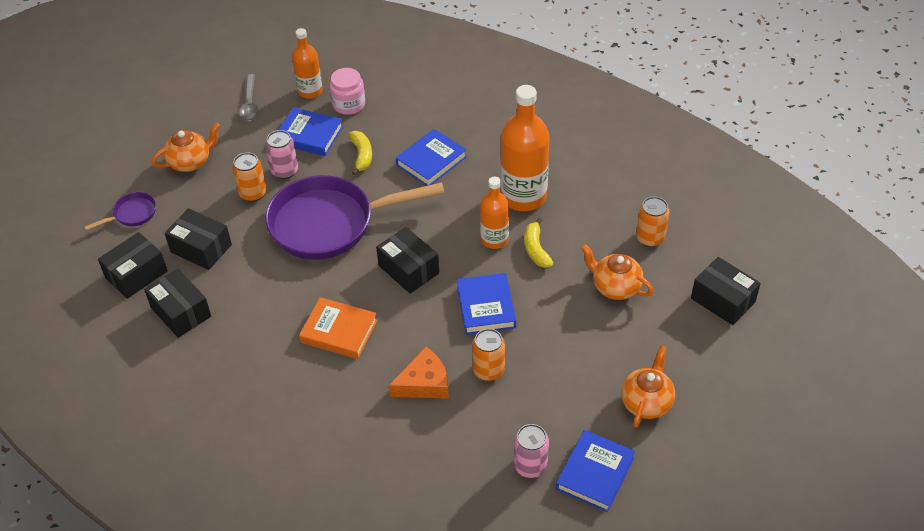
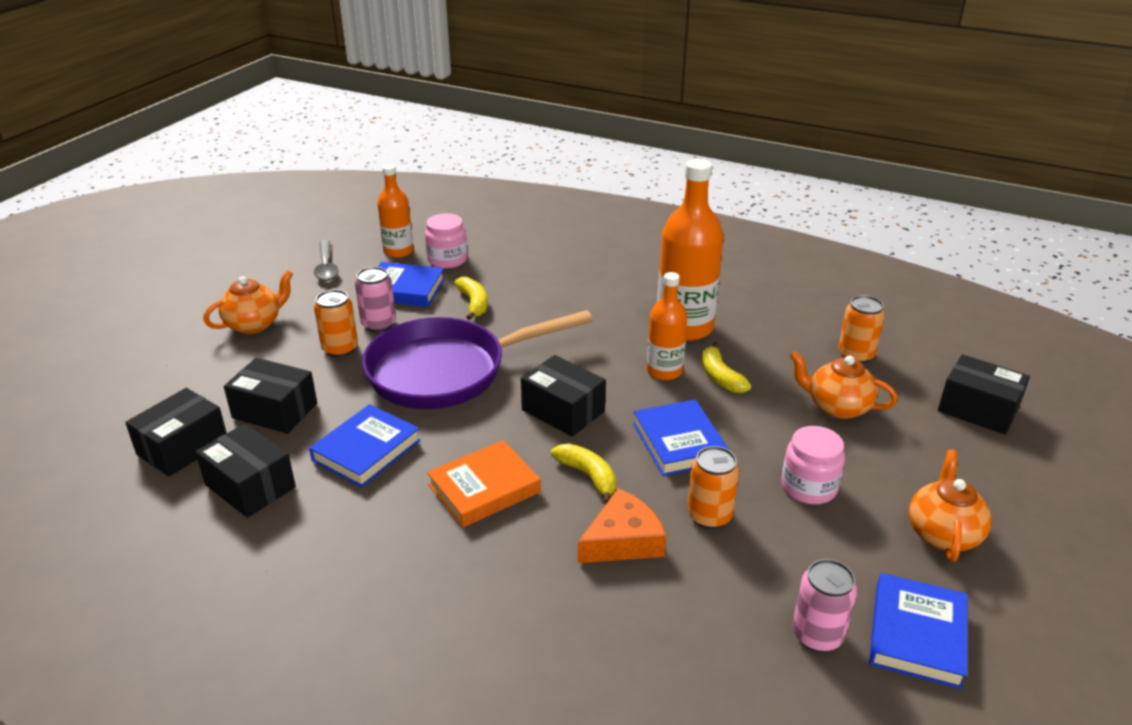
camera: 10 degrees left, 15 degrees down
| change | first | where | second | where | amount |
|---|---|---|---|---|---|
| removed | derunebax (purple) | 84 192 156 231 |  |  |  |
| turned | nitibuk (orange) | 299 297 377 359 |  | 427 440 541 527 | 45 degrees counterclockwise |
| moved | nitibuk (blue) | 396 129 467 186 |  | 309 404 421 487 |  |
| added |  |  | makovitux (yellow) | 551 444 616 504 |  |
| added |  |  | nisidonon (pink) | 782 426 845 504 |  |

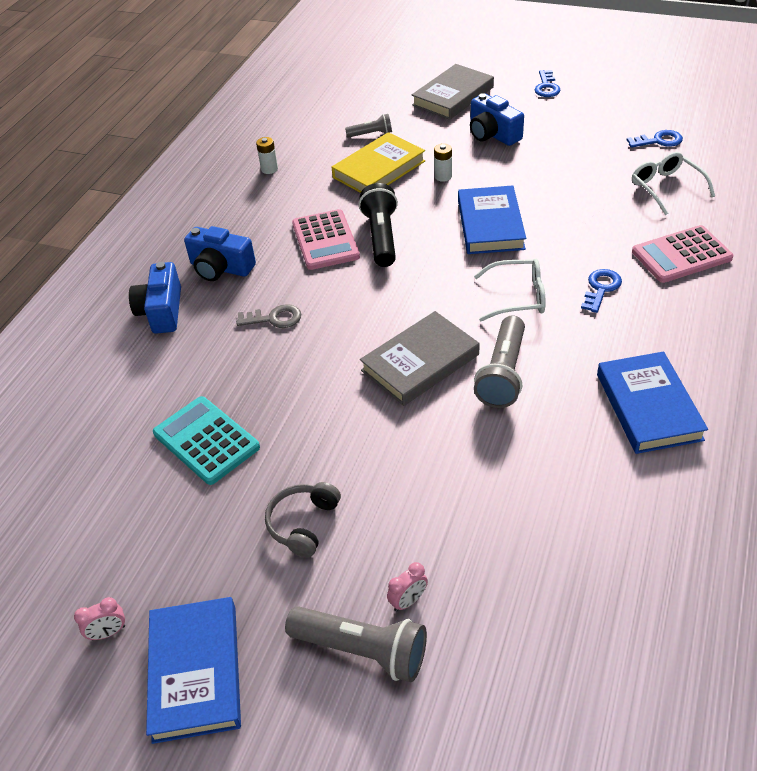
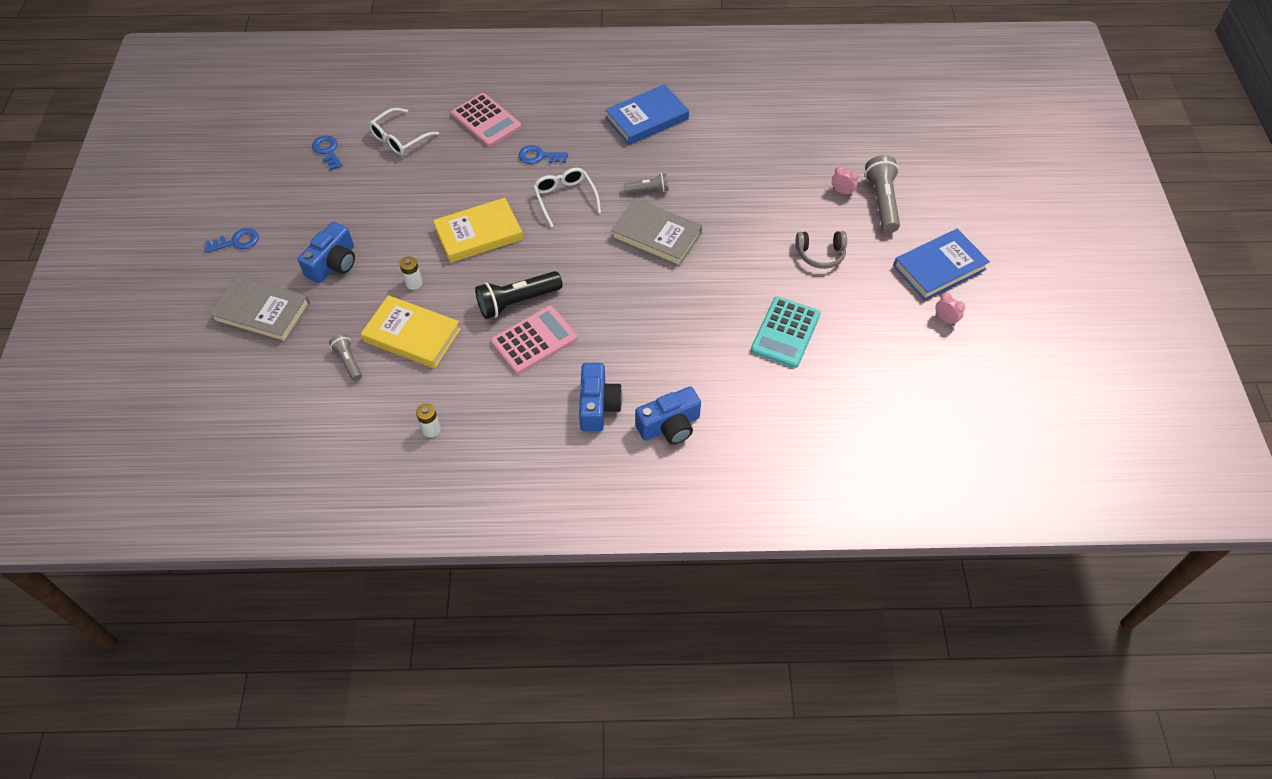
camera: 115 degrees left, 10 degrees up
| change | first | where | second | where | amount |
|---|---|---|---|---|---|
| removed | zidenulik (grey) | 236 304 301 328 |  |  |  |
| recoloured | nitibuk (blue) | 458 185 526 254 | nitibuk (yellow) | 433 198 523 263 |  |
| resized | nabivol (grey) | 474 316 525 408 |  | 624 173 669 193 | x0.57 |

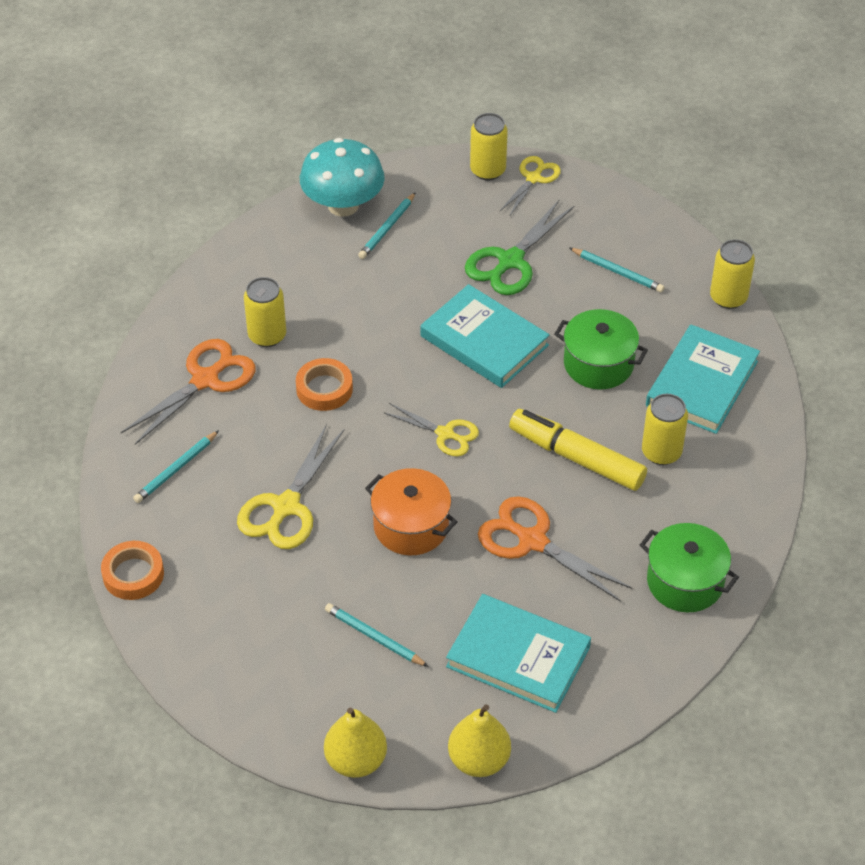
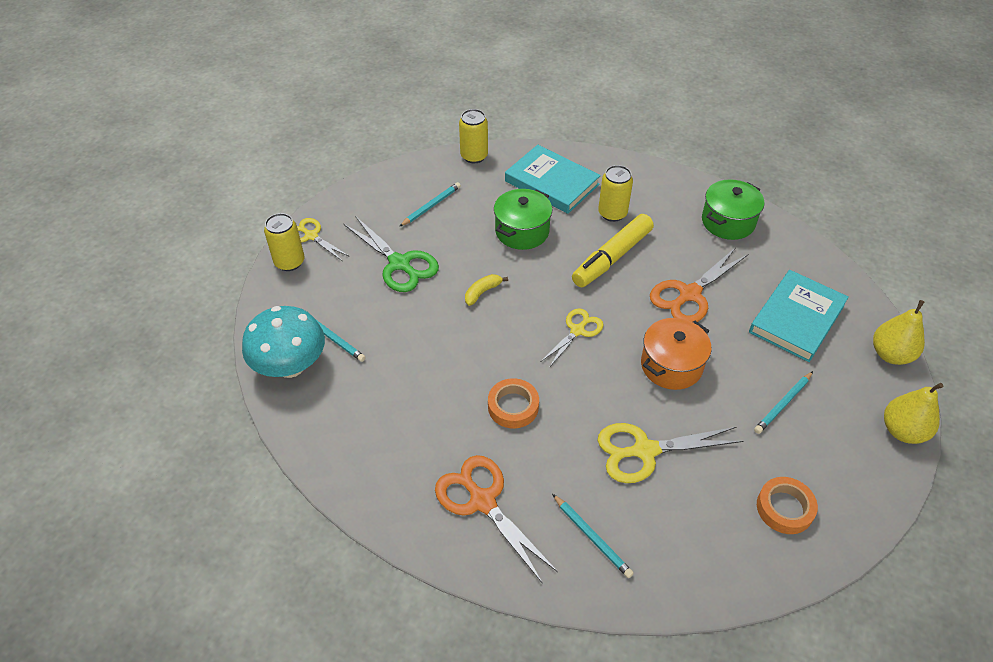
camera: 80 degrees left, 0 degrees up
| change | first | where | second | where | amount |
|---|---|---|---|---|---|
| moved | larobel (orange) | 101 541 164 600 |  | 757 477 818 534 |  |
| turned | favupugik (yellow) | 237 424 344 549 |  | 597 423 743 483 | 135 degrees clockwise |
| removed | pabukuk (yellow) | 244 277 286 347 |  |  |  |
| replaced | nitibuk (turquoise) | 421 284 550 388 | makovitux (yellow) | 465 274 508 306 |  |

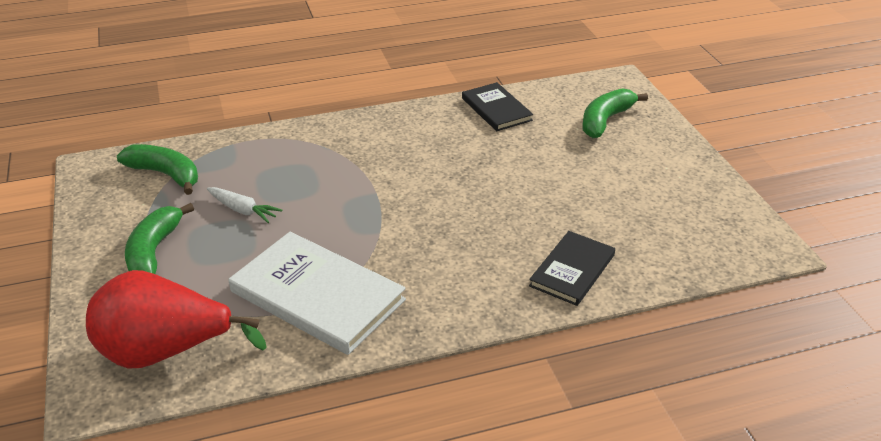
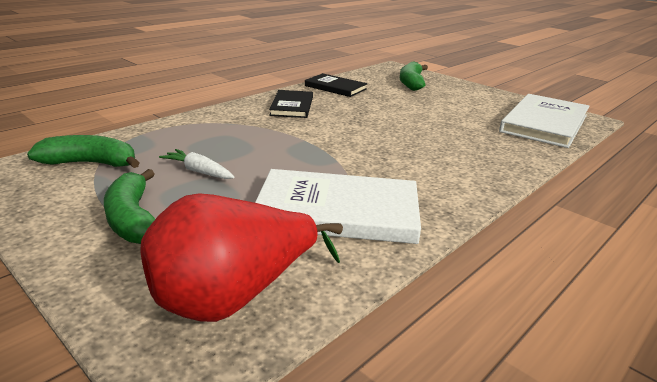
camera: 30 degrees left, 10 degrees down
| change | first | where | second | where | amount |
|---|---|---|---|---|---|
| turned | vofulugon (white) | 207 187 282 223 |  | 159 149 234 179 | 150 degrees counterclockwise |
| moved | nitibuk (black) | 529 231 615 306 |  | 269 90 313 118 |  |
| added |  |  | nitibuk (white) | 499 94 589 148 |  |

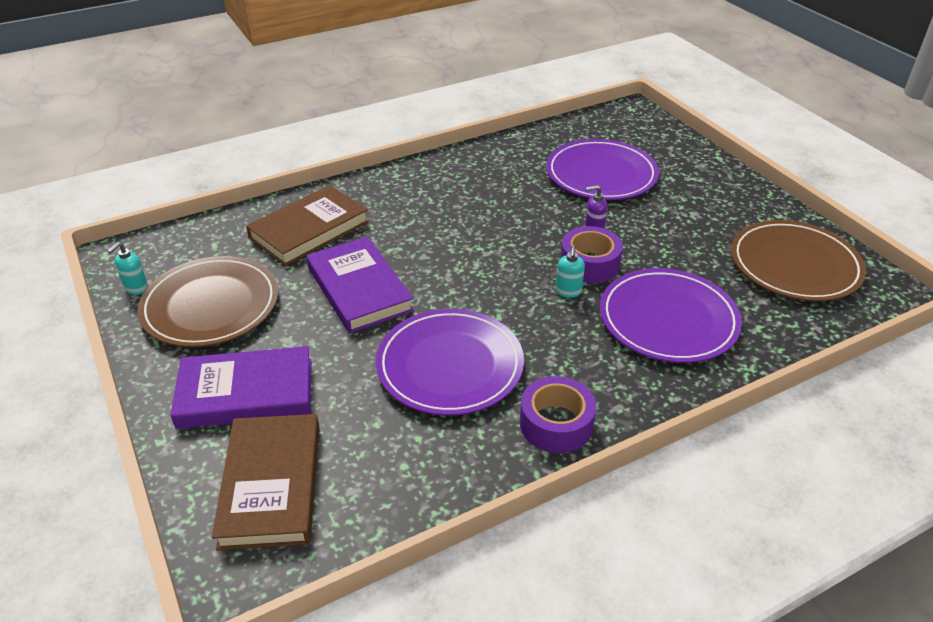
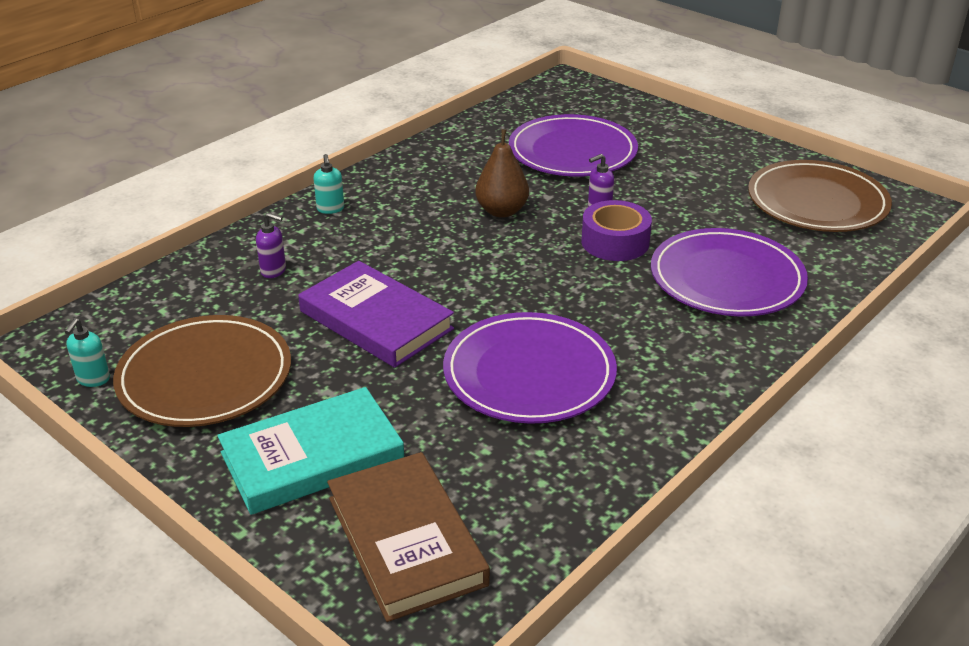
camera: 20 degrees left, 5 degrees down
| change | first | where | second | where | amount |
|---|---|---|---|---|---|
| recoloured | nitibuk (purple) | 170 346 311 429 | nitibuk (turquoise) | 217 387 404 515 |  |
| replaced | nitibuk (brown) | 246 185 369 266 | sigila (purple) | 256 213 286 278 |  |
| removed | larobel (purple) | 520 376 596 453 |  |  |  |
| moved | sigila (turquoise) | 555 245 585 298 |  | 314 154 344 214 |  |
| added |  |  | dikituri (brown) | 475 129 529 218 |  |

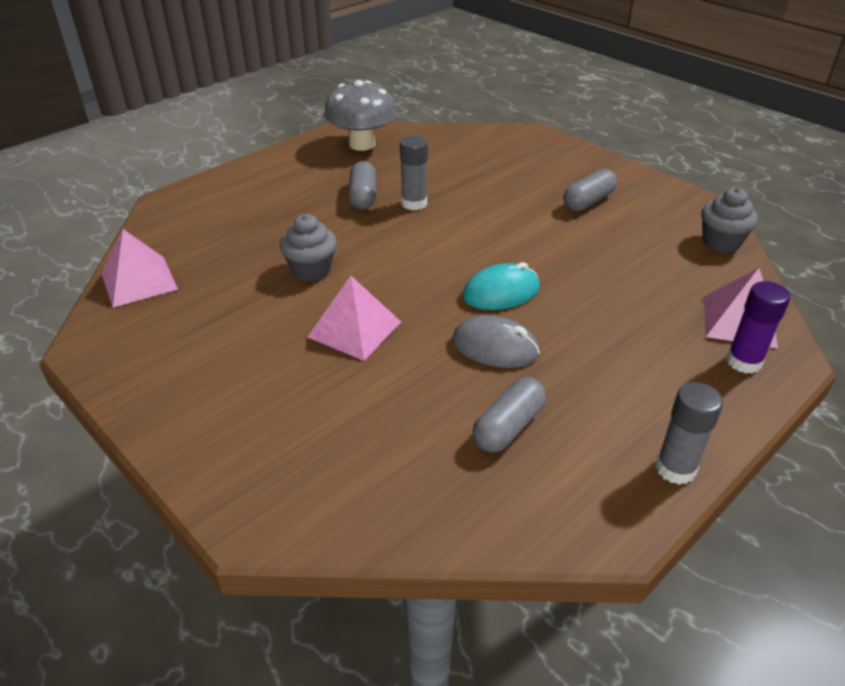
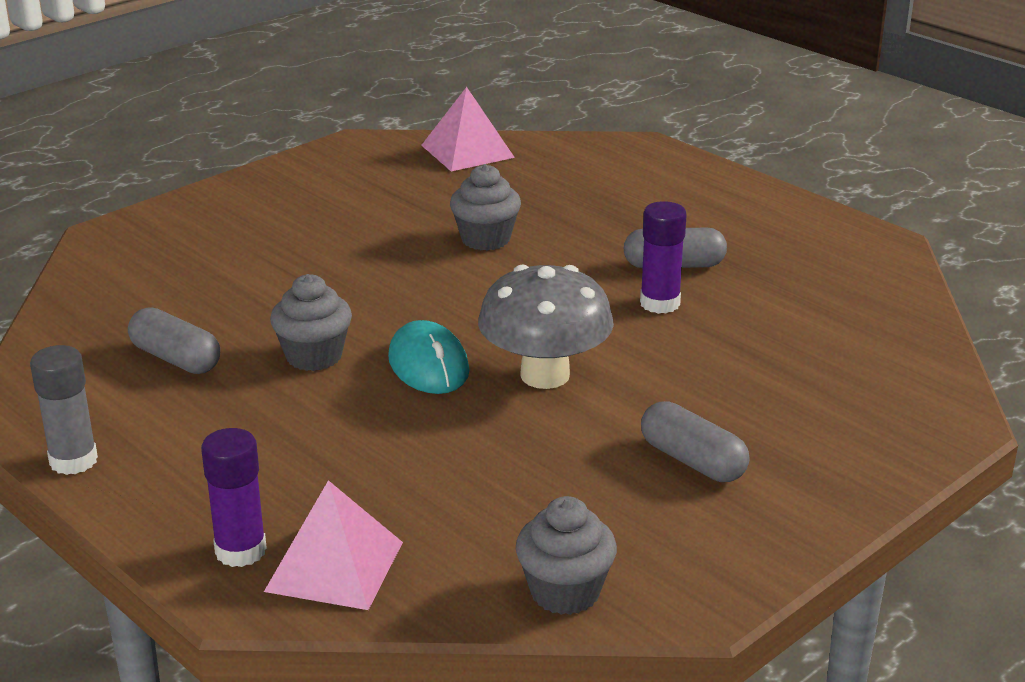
camera: 90 degrees right, 10 degrees down
| change | first | where | second | where | amount |
|---|---|---|---|---|---|
| removed | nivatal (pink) | 308 276 401 361 |  |  |  |
| moved | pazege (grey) | 324 80 397 151 |  | 478 265 614 389 |  |
| recoloured | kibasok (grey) | 400 135 428 210 | kibasok (purple) | 640 201 687 314 |  |
| replaced | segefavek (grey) | 452 315 540 368 | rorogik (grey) | 270 274 352 371 |  |

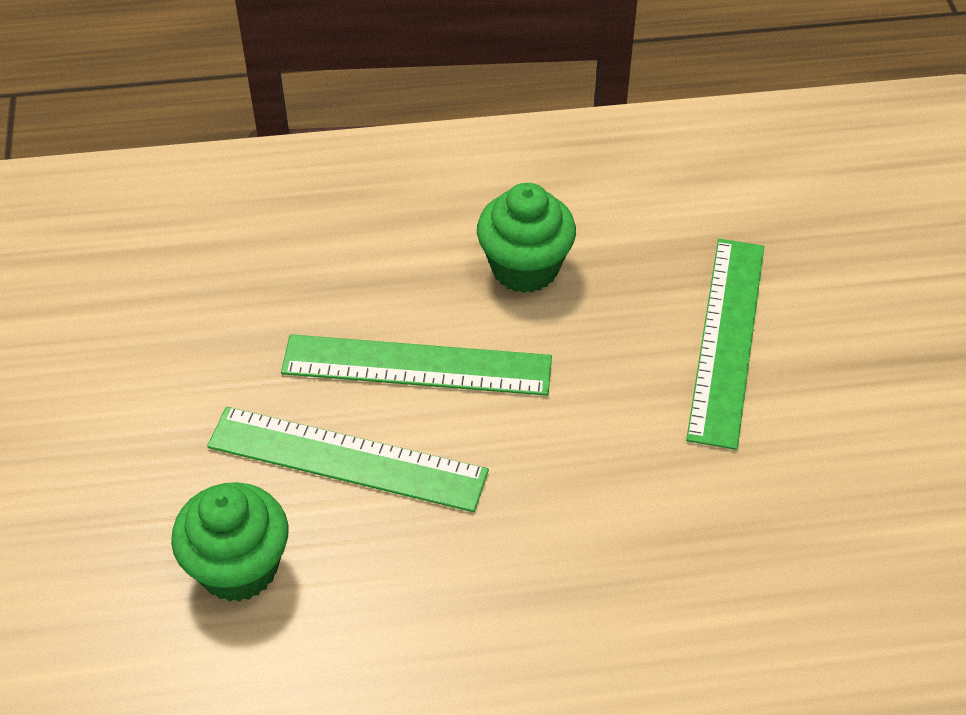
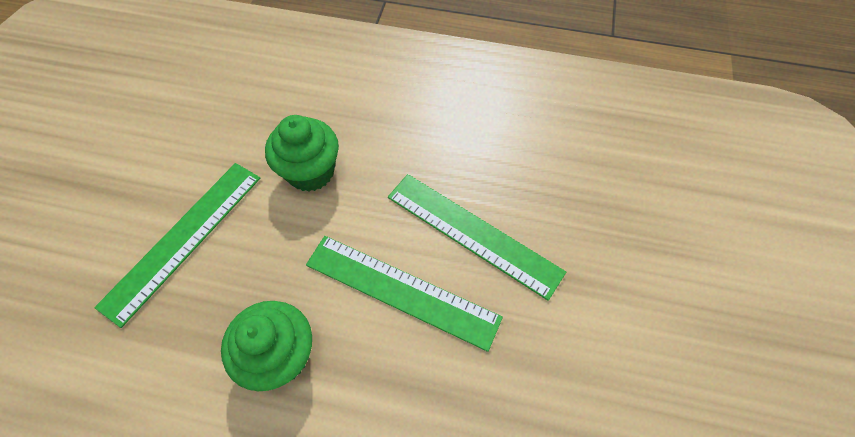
camera: 160 degrees left, 10 degrees up
| change | first | where | second | where | amount |
|---|---|---|---|---|---|
| moved | rorogik (green) | 171 482 288 602 |  | 265 115 339 192 |  |

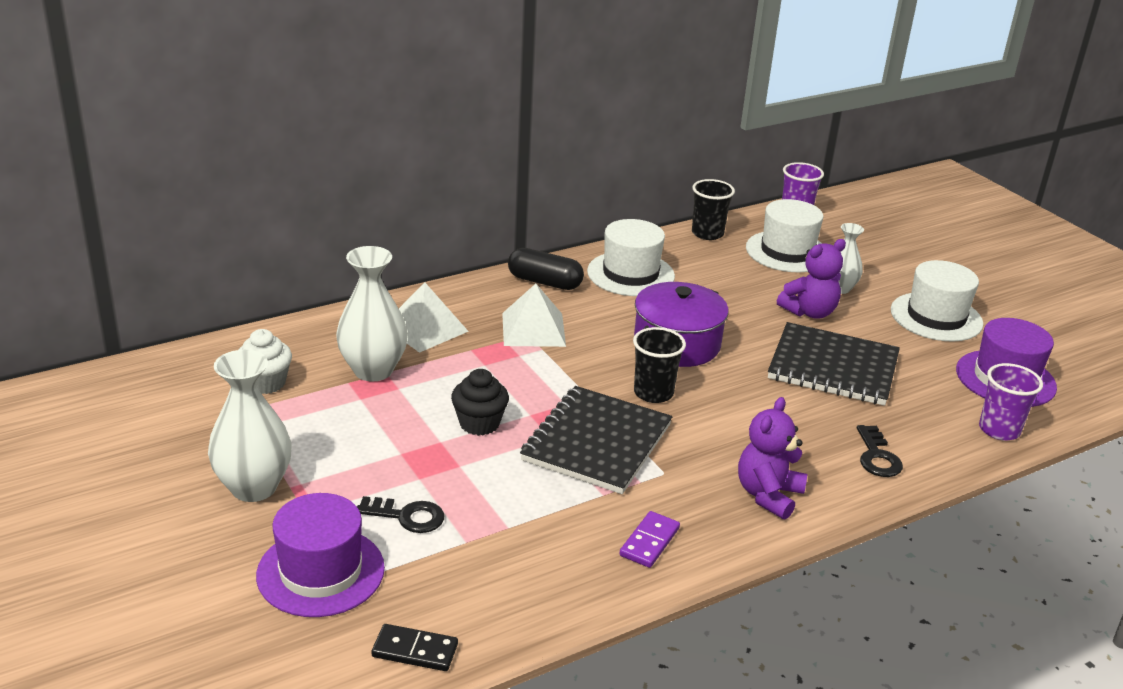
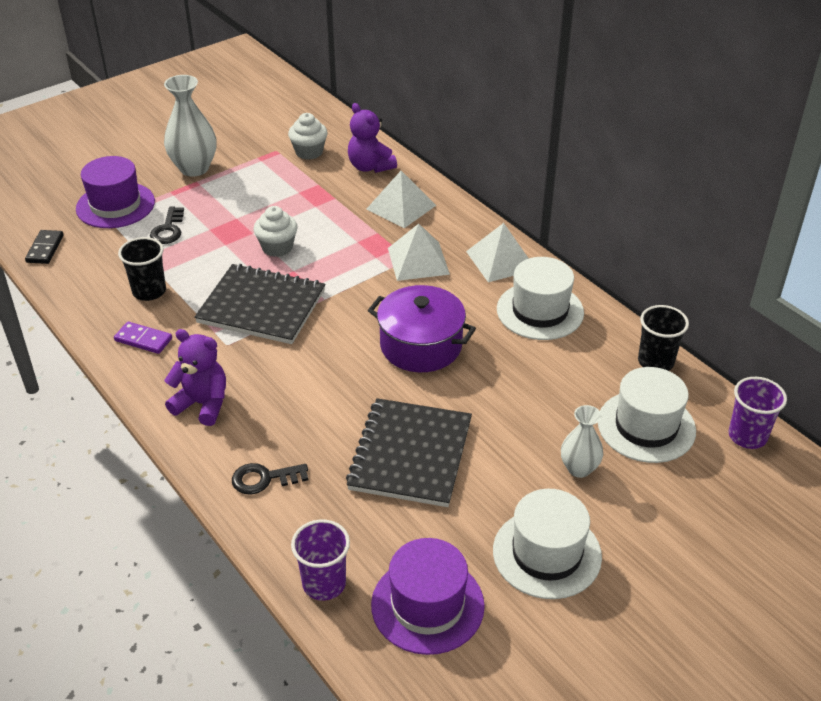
camera: 85 degrees right, 10 degrees up
| change | first | where | second | where | amount |
|---|---|---|---|---|---|
| removed | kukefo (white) | 336 246 408 382 |  |  |  |
| recoloured | rorogik (black) | 451 369 509 436 | rorogik (white) | 253 206 298 257 |  |
| replaced | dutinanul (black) | 508 248 584 290 | nivatal (white) | 466 223 529 282 |  |
| moved | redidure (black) | 633 327 686 403 |  | 118 237 166 301 |  |
| moved | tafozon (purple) | 777 239 846 319 |  | 348 103 397 173 |  |

